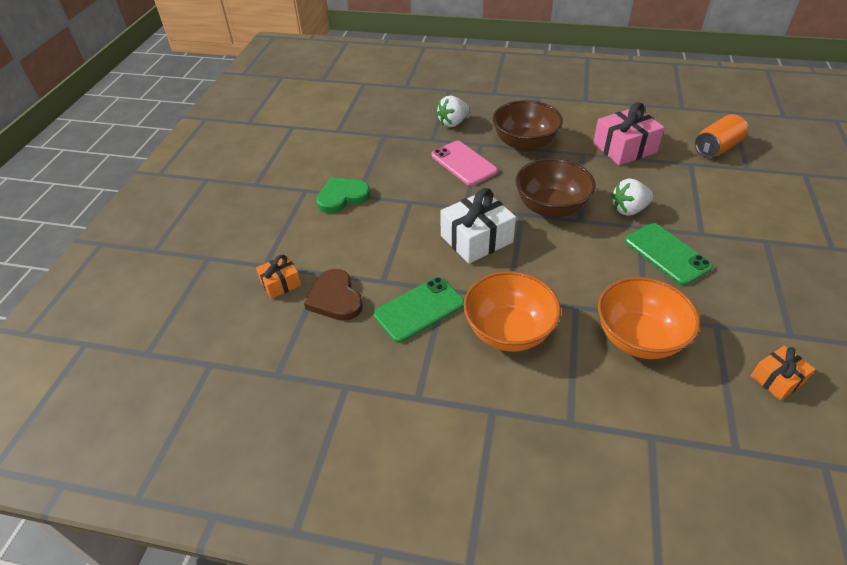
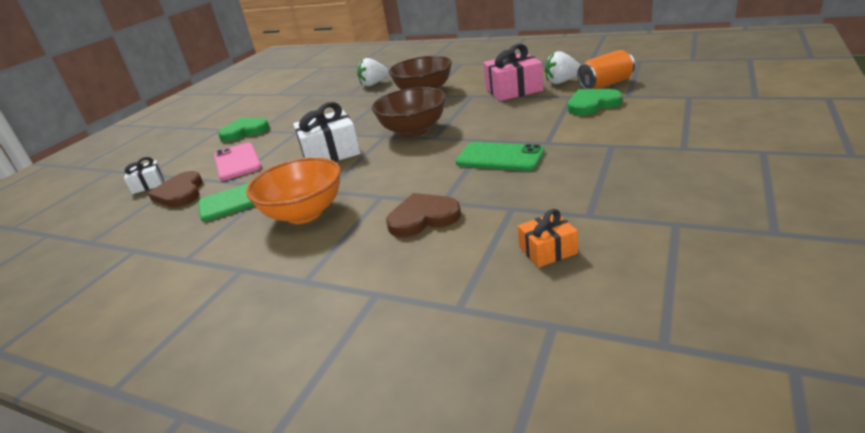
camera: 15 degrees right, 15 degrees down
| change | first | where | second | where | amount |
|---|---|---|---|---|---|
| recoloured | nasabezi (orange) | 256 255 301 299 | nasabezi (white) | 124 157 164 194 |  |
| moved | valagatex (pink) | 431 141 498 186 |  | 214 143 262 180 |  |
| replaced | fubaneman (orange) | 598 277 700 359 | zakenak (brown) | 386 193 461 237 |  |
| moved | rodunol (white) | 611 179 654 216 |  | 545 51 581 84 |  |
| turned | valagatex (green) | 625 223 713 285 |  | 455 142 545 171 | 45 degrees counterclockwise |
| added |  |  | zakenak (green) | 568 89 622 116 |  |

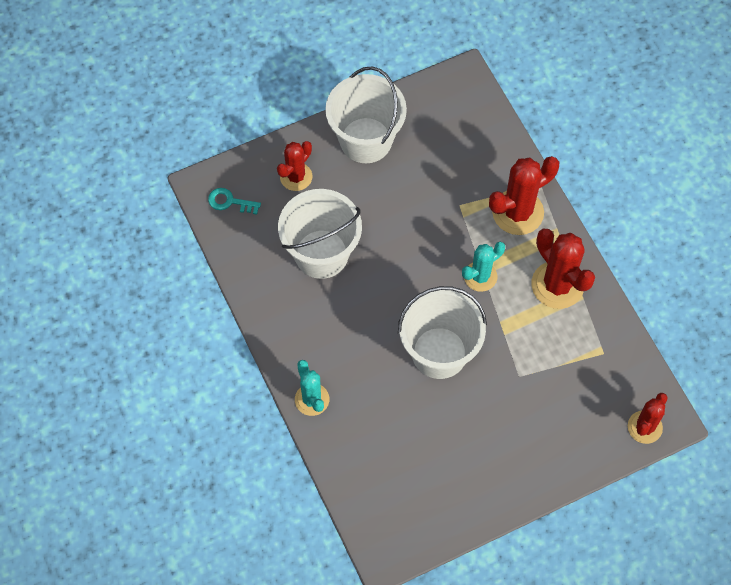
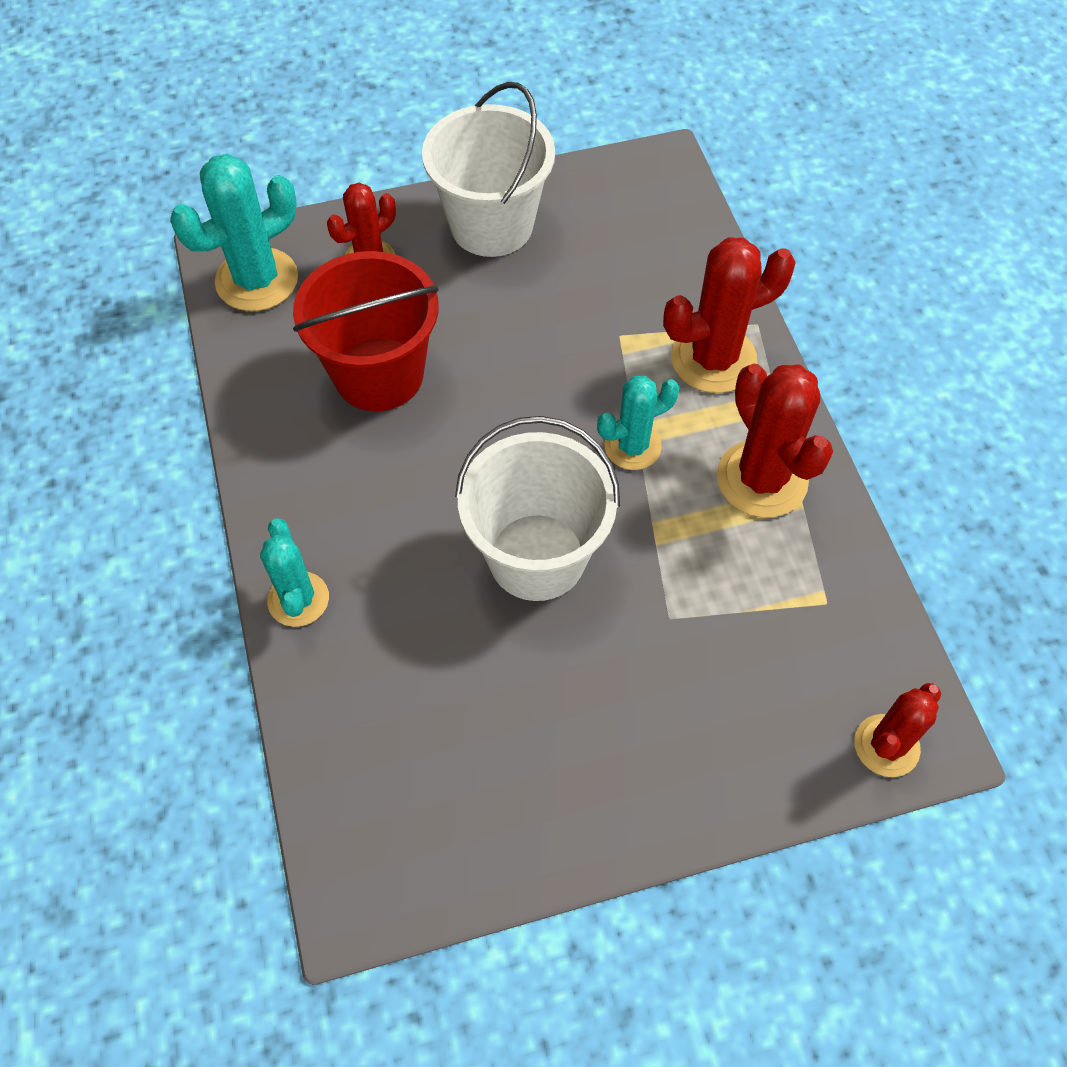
camera: 10 degrees right, 5 degrees down
| change | first | where | second | where | amount |
|---|---|---|---|---|---|
| replaced | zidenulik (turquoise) | 208 188 261 215 | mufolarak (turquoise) | 170 154 298 311 |  |
| recoloured | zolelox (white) | 278 189 362 279 | zolelox (red) | 293 251 439 411 |  |

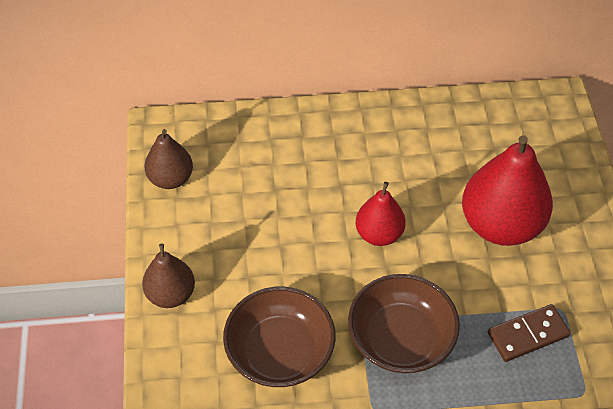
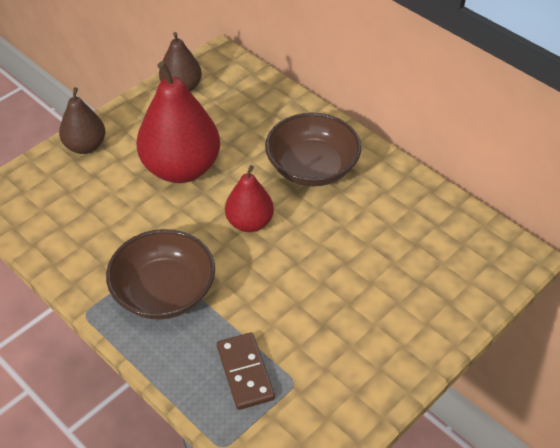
camera: 50 degrees right, 5 degrees down
| change | first | where | second | where | amount |
|---|---|---|---|---|---|
| moved | fubaneman (brown) | 223 287 336 387 |  | 265 113 361 186 |  |
| moved | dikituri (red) | 462 135 553 246 |  | 136 61 220 183 |  |
| turned | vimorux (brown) | 488 304 571 362 |  | 217 333 275 410 | 45 degrees clockwise |

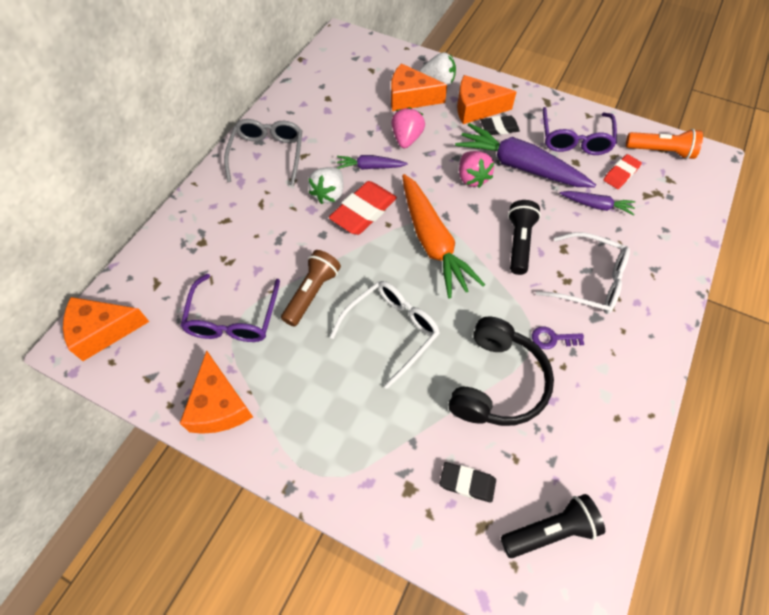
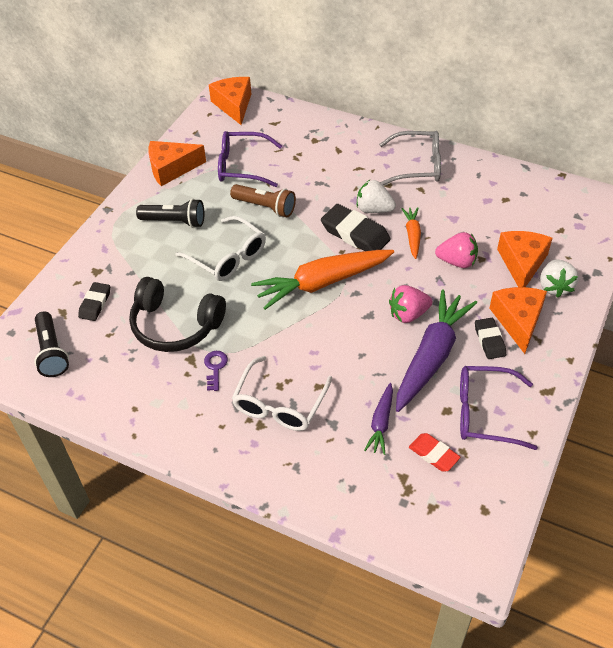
camera: 90 degrees right, 10 degrees down
| change | first | where | second | where | amount |
|---|---|---|---|---|---|
| recoloured | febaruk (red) | 329 181 397 235 | febaruk (black) | 321 204 391 251 |  |
| recoloured | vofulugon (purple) | 337 155 408 169 | vofulugon (orange) | 401 207 421 259 |  |
| moved | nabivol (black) | 508 200 541 275 |  | 136 199 204 228 |  |
| removed | nabivol (orange) | 626 129 703 159 |  |  |  |

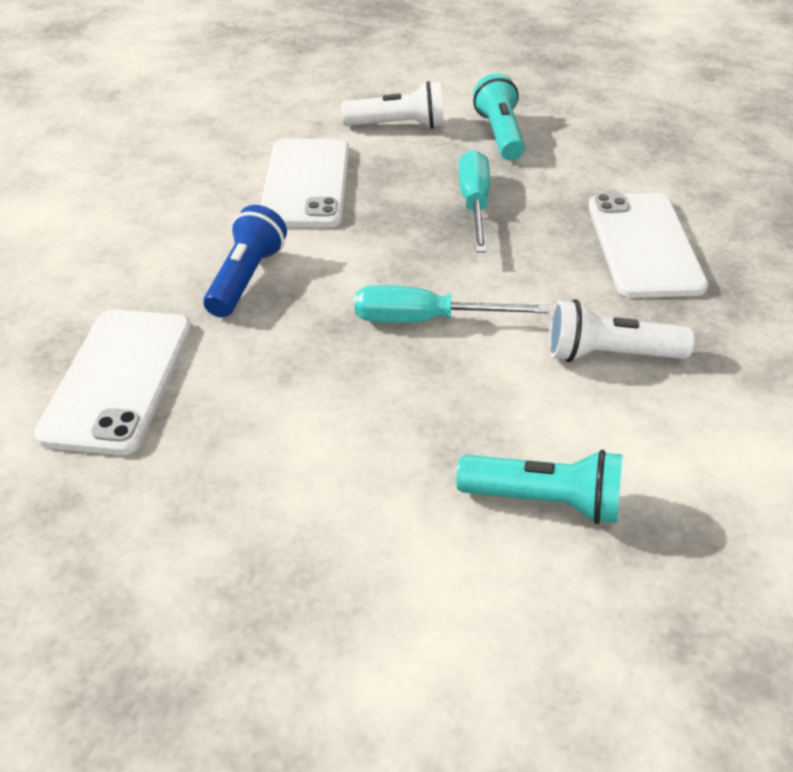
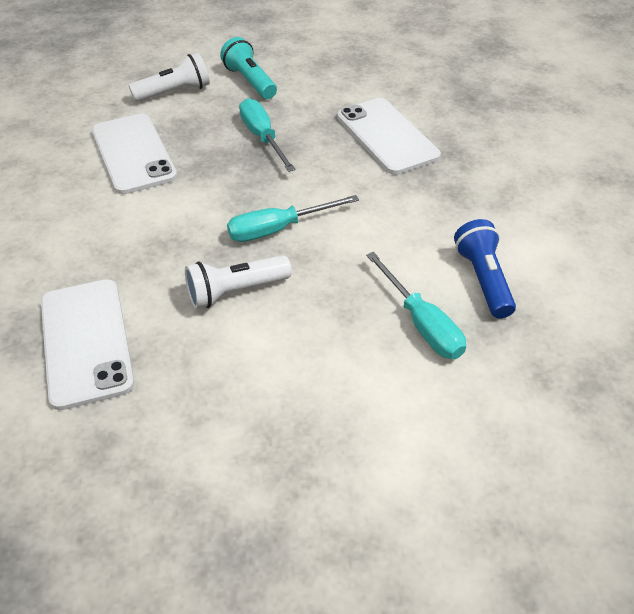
camera: 25 degrees left, 5 degrees up
| change | first | where | second | where | amount |
|---|---|---|---|---|---|
| moved | nabivol (blue) | 203 205 287 317 |  | 454 219 516 319 |  |
| replaced | nabivol (turquoise) | 457 450 622 524 | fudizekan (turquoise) | 366 252 466 359 |  |
| moved | nabivol (white) | 549 299 695 362 |  | 185 255 292 309 |  |

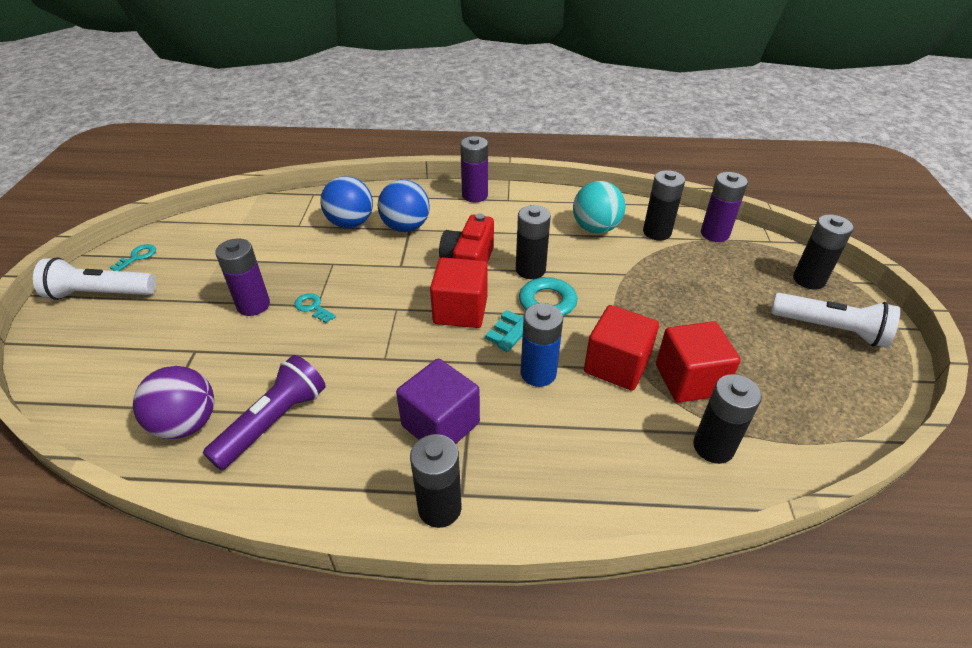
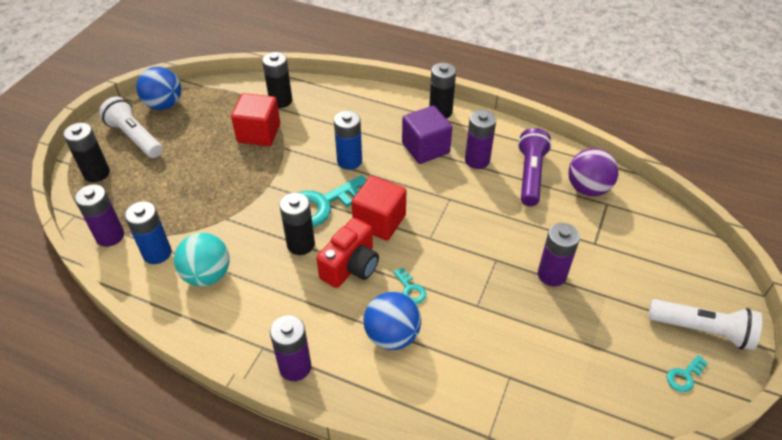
camera: 160 degrees left, 5 degrees up
| change | first | where | second | where | amount |
|---|---|---|---|---|---|
| turned | nabivol (purple) | 203 355 326 470 |  | 518 128 552 206 | 135 degrees clockwise |
| moved | zidenulik (turquoise) | 295 293 336 323 |  | 393 268 427 304 |  |
| moved | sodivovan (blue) | 320 176 373 228 |  | 136 67 181 110 |  |
| removed | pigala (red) | 584 305 659 391 |  |  |  |
| recoloured | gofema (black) | 643 170 685 240 | gofema (blue) | 125 201 172 264 |  |
| added |  |  | gofema (purple) | 465 110 496 169 |  |

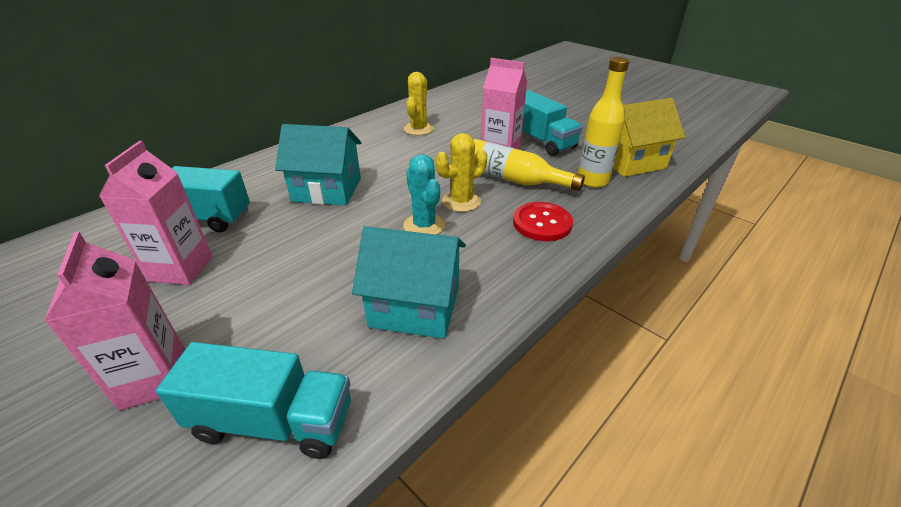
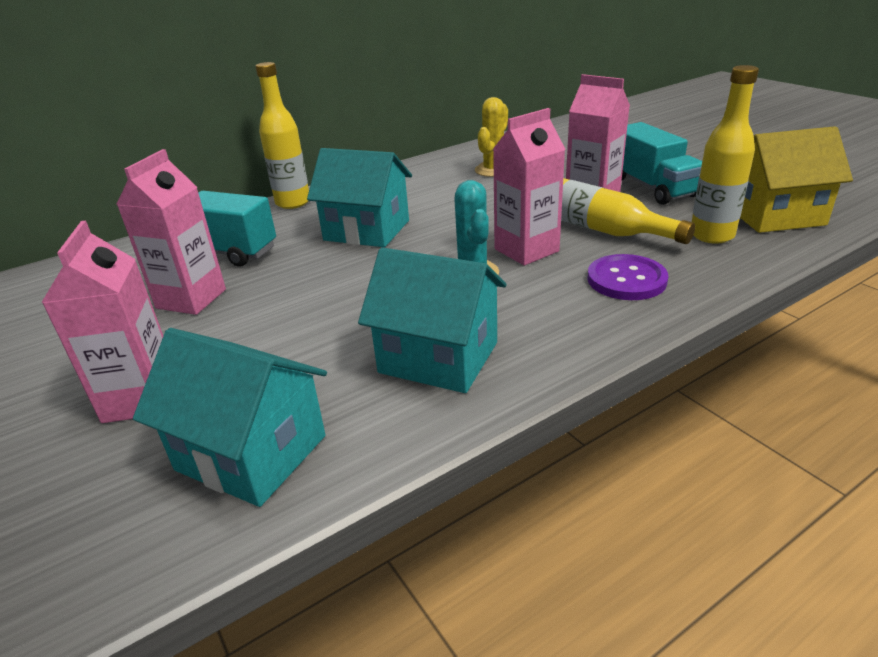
camera: 15 degrees right, 5 degrees down
| change | first | where | second | where | amount |
|---|---|---|---|---|---|
| replaced | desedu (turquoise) | 156 342 351 459 | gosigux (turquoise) | 133 328 327 507 |  |
| replaced | mufolarak (yellow) | 436 133 487 212 | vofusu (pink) | 493 108 566 266 |  |
| recoloured | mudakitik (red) | 513 202 573 241 | mudakitik (purple) | 587 254 668 300 |  |
| added |  |  | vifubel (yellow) | 255 62 309 209 |  |

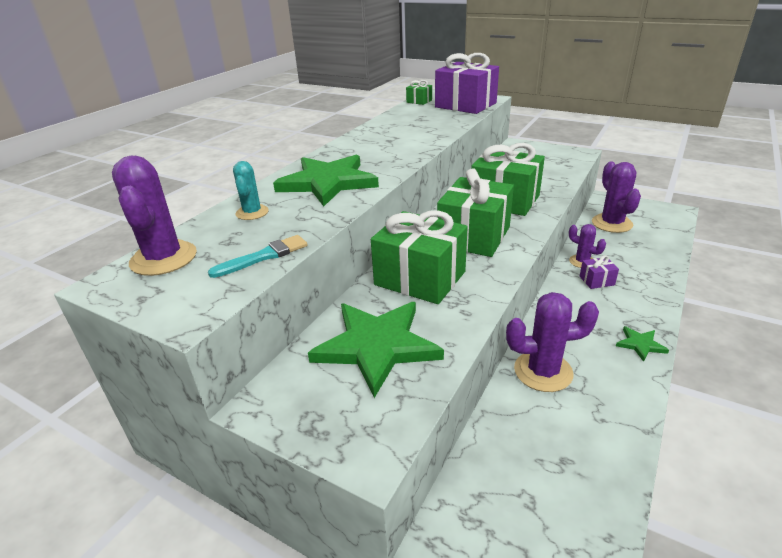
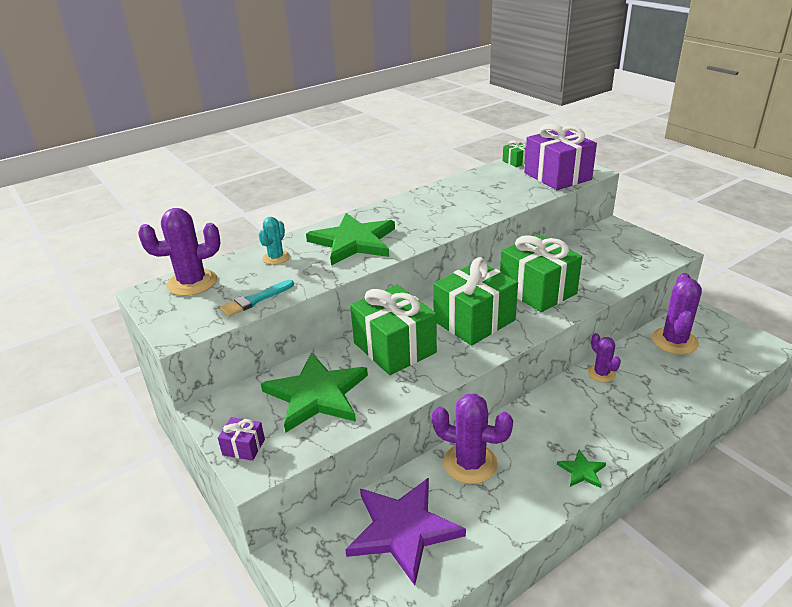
camera: 25 degrees right, 0 degrees up
| change | first | where | second | where | amount |
|---|---|---|---|---|---|
| turned | mufolarak (purple) | 112 156 197 276 |  | 138 208 220 296 | 60 degrees clockwise |
| turned | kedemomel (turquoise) | 208 235 308 278 |  | 220 280 294 317 | 150 degrees clockwise |
| moved | nasabezi (purple) | 580 255 619 289 |  | 218 417 265 461 |  |
| added |  |  | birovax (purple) | 345 478 466 586 |  |

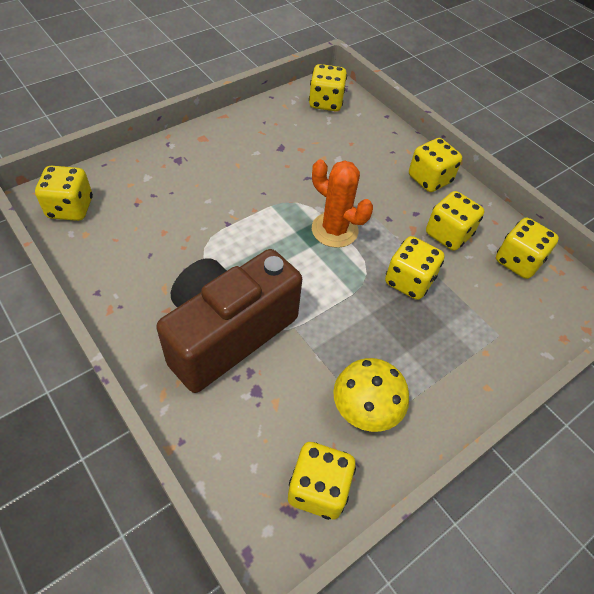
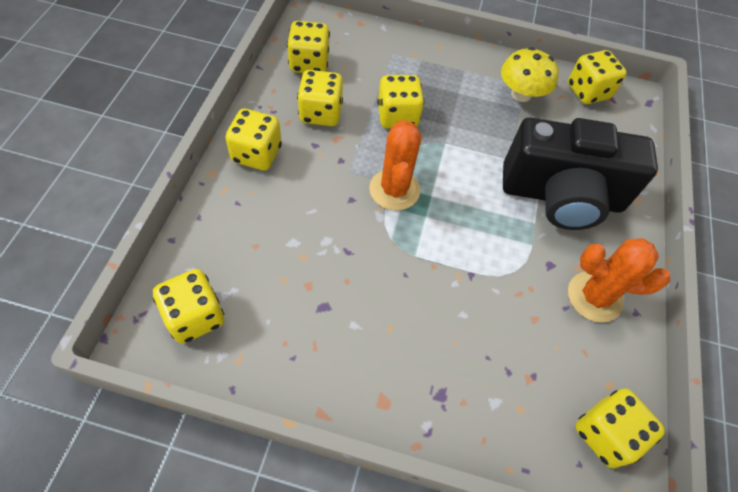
camera: 130 degrees left, 5 degrees up
| change | first | where | second | where | amount |
|---|---|---|---|---|---|
| recoloured | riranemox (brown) | 156 249 302 393 | riranemox (black) | 503 117 658 230 |  |
| added |  |  | mufolarak (orange) | 568 238 670 323 |  |

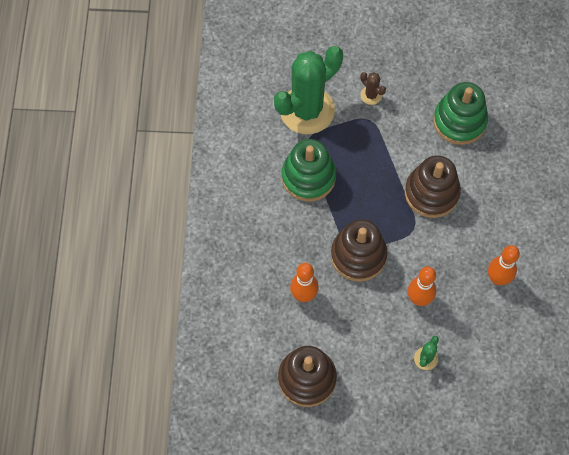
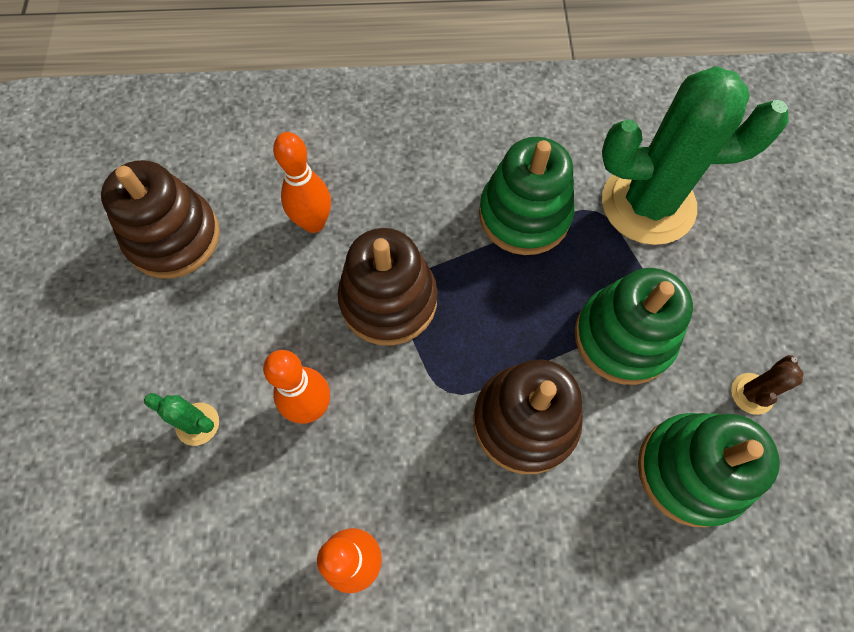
camera: 85 degrees right, 0 degrees up
| change | first | where | second | where | amount |
|---|---|---|---|---|---|
| turned | mufolarak (green) | 274 46 343 134 |  | 602 66 789 245 | 45 degrees counterclockwise |
| moved | mufolarak (brown) | 360 72 386 105 |  | 731 355 804 415 |  |
| added |  |  | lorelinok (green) | 575 268 693 385 |  |

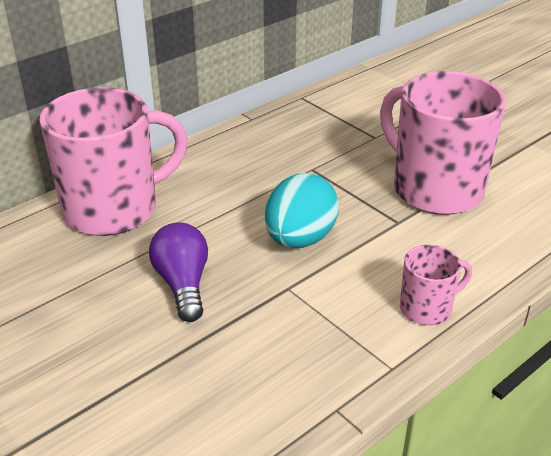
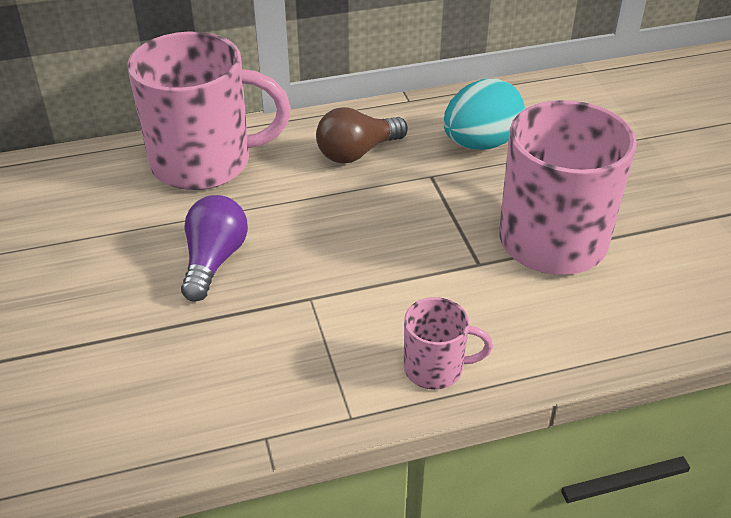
camera: 25 degrees right, 5 degrees up
| change | first | where | second | where | amount |
|---|---|---|---|---|---|
| moved | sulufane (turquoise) | 265 173 339 248 |  | 443 79 525 150 |  |
| added |  |  | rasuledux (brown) | 316 107 408 163 |  |

